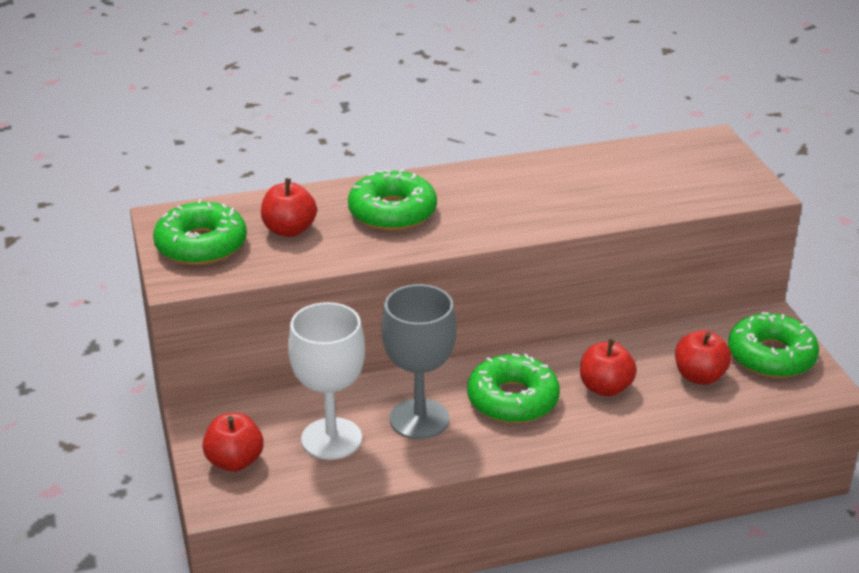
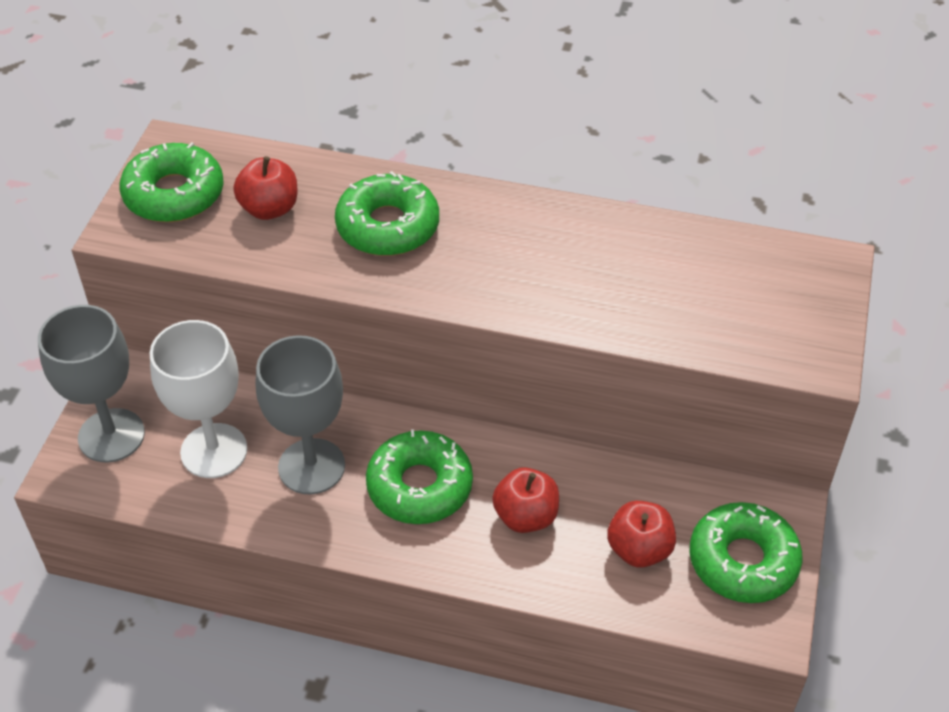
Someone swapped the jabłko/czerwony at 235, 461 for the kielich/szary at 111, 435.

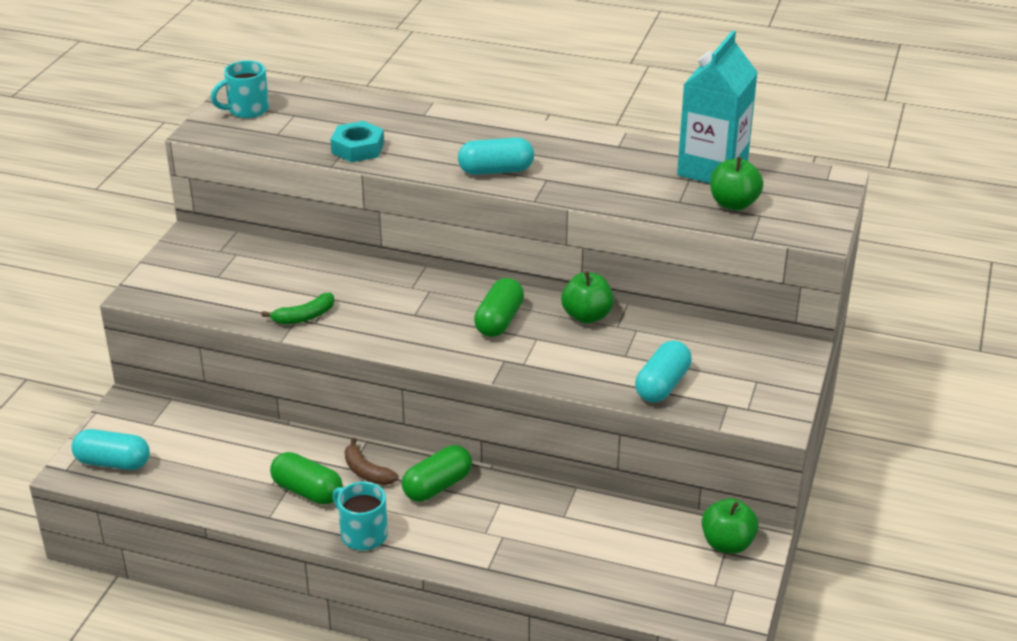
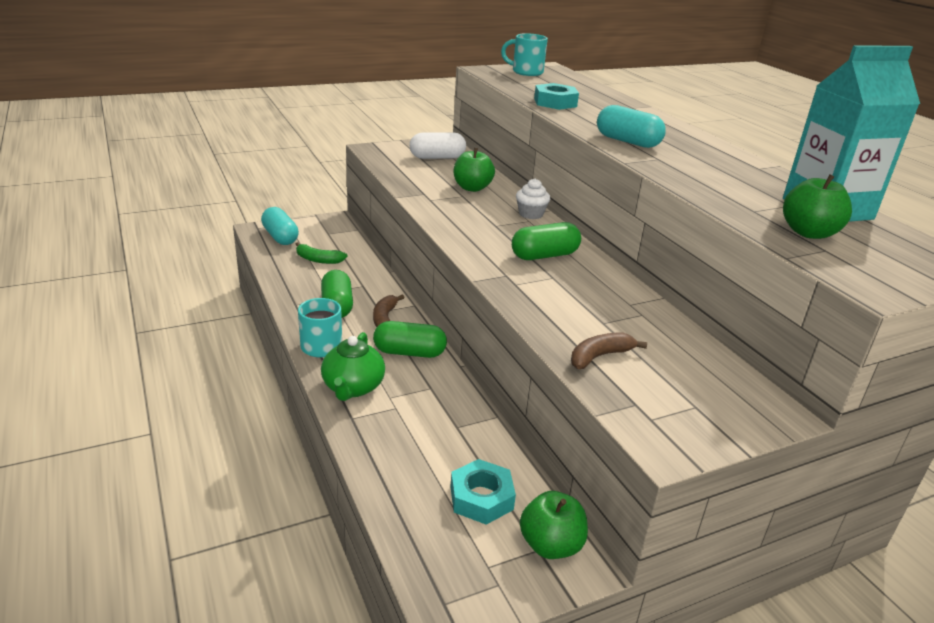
Someone carried the banan/zielony from 304, 317 to 318, 260. Someone put down the imbryk/zielony at 353, 387. Someone put down the kapsułka/biały at 437, 157. Someone put down the nakrętka/turkusowy at 481, 498. Someone carried the jabłko/zielony from 587, 316 to 472, 188. Someone put down the muffinka/biały at 531, 214. Someone swapped the kapsułka/turkusowy at 662, 385 for the banan/brązowy at 599, 356.

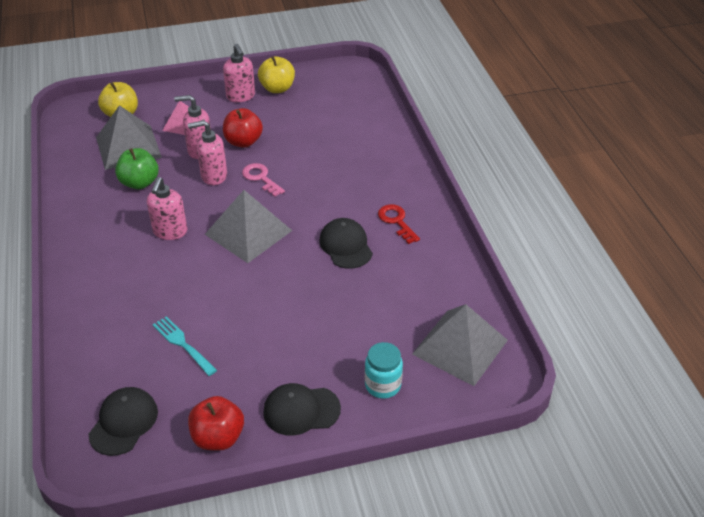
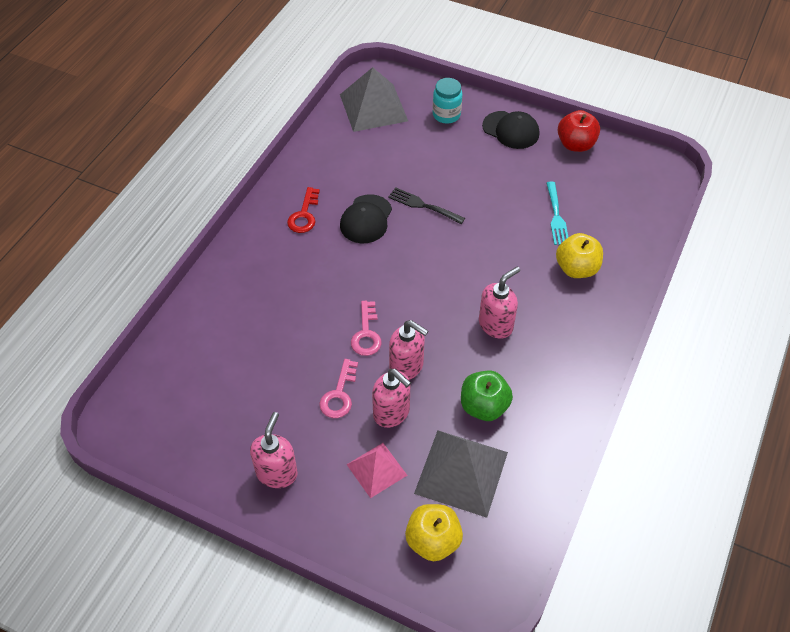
Someone swapped the jabłko/czerwony at 243, 142 for the klucz/różowy at 339, 394. Someone put down the widelec/czarny at 423, 206. Someone carried the jabłko/żółty from 277, 88 to 576, 268. Someone took away the czapka/czarny at 123, 422. Someone took away the piramida/szary at 248, 232.

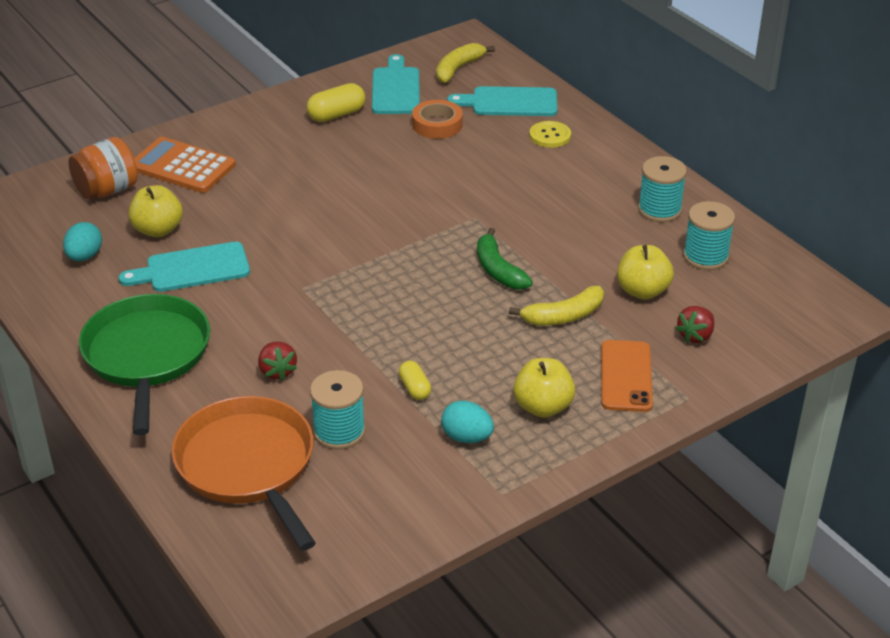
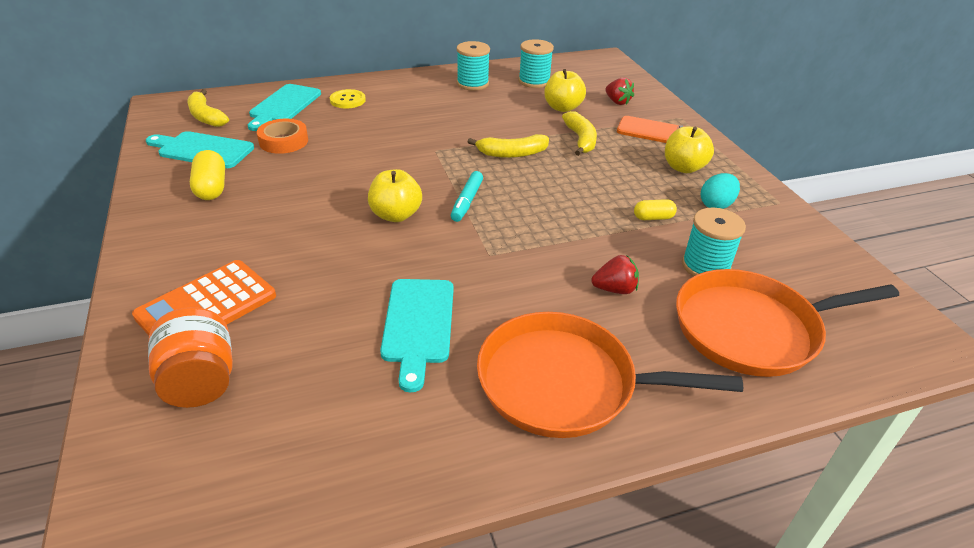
Someone carried the jabłko/żółty from 158, 230 to 396, 215. Someone put down the flamaster/turkusowy at 467, 201. Someone repainted the banan/zielony at 498, 270, which became the banan/żółty at 512, 153. Someone repainted the patelnia/zielony at 146, 355, which became the patelnia/pomarańczowy at 564, 383. Someone took away the jajko/turkusowy at 84, 256.

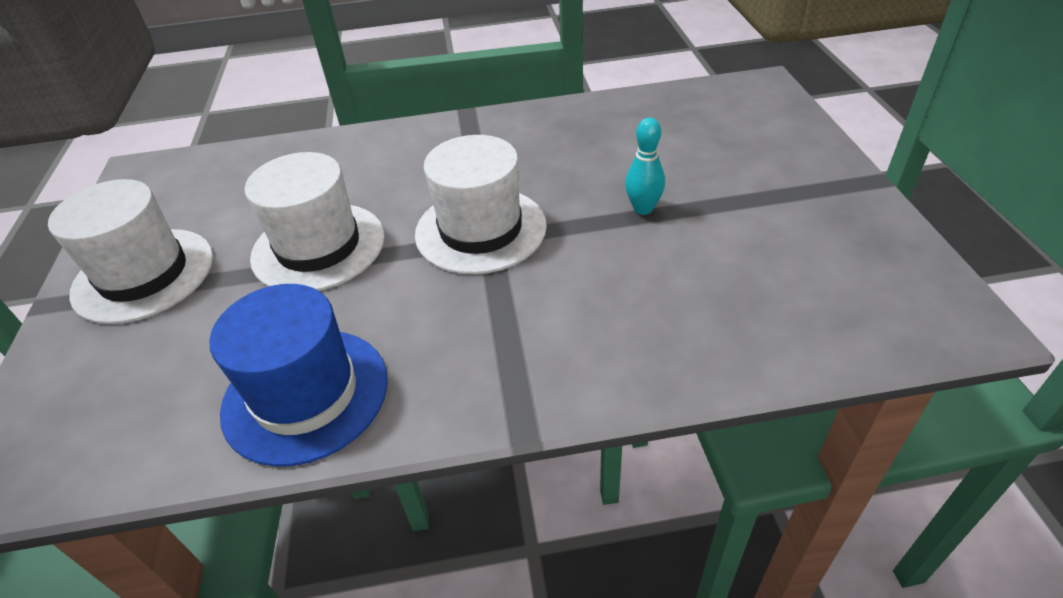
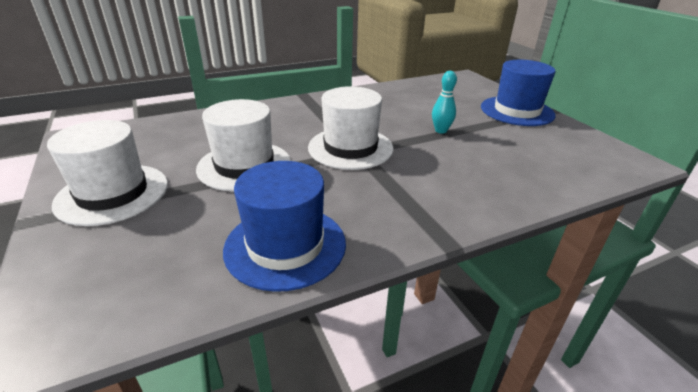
Someone put down the kapelusz/niebieski at 517, 111.

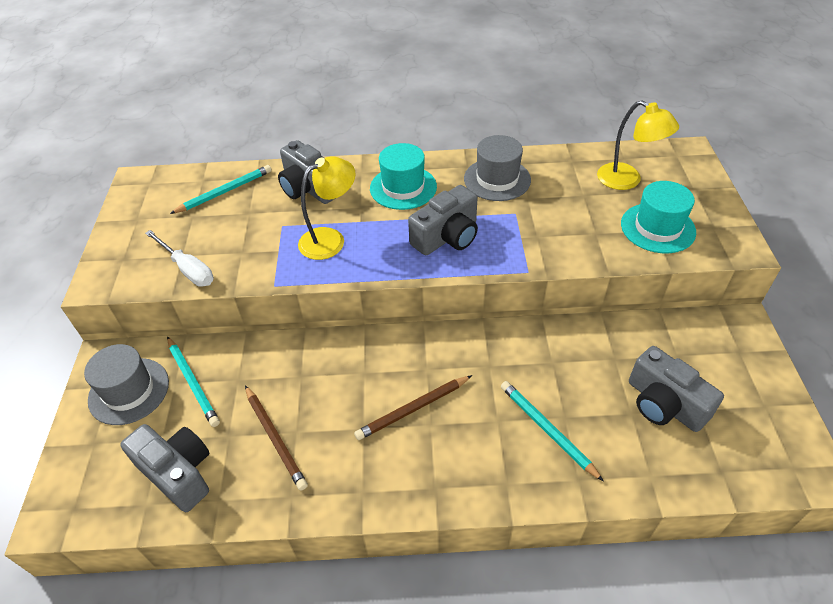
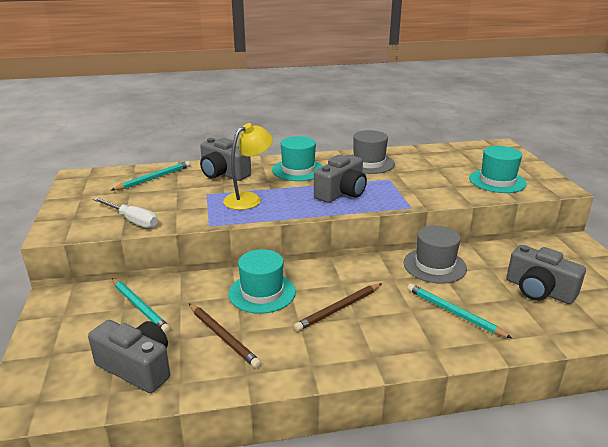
Someone put down the kapelusz/turkusowy at 262, 292. Someone carried the kapelusz/szary from 129, 391 to 434, 265. Someone took away the lampka/żółty at 627, 180.

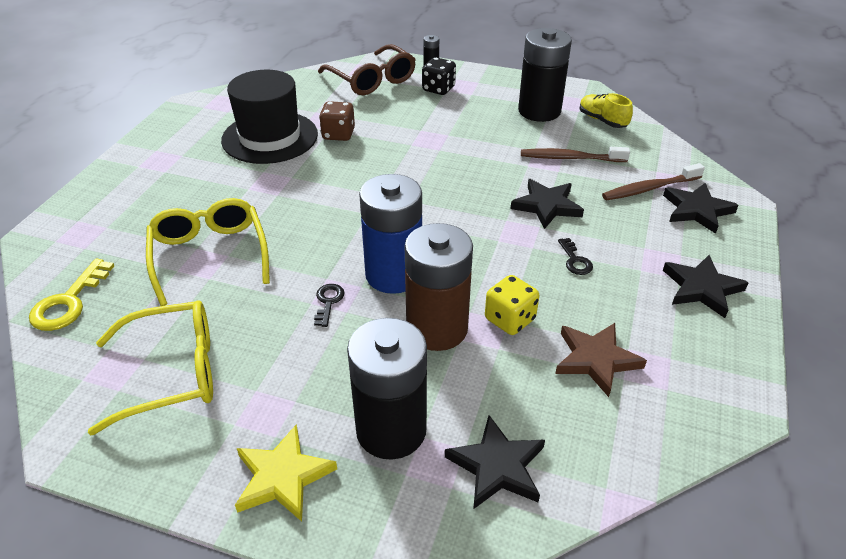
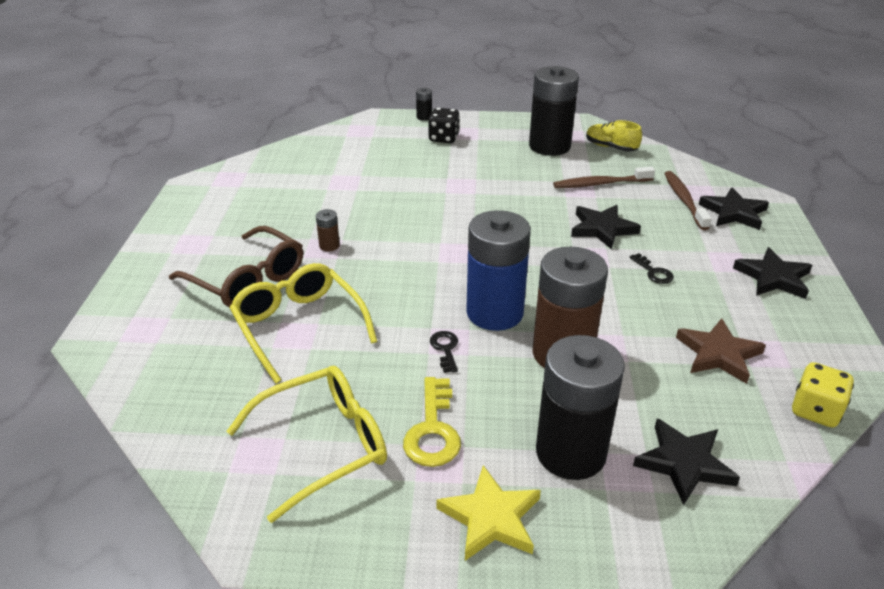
Someone carried the okulary/brązowy from 372, 80 to 247, 280. Someone put down the bateria/brązowy at 329, 246. Someone carried the klucz/żółty from 69, 302 to 433, 430. Someone rotated the szczoteczka do zębów/brązowy at 649, 188 by 120 degrees clockwise. Someone carried the kostka do gry/żółty from 510, 319 to 815, 411. Someone took away the kapelusz/czarny at 270, 137. Someone took away the kostka do gry/brązowy at 338, 134.

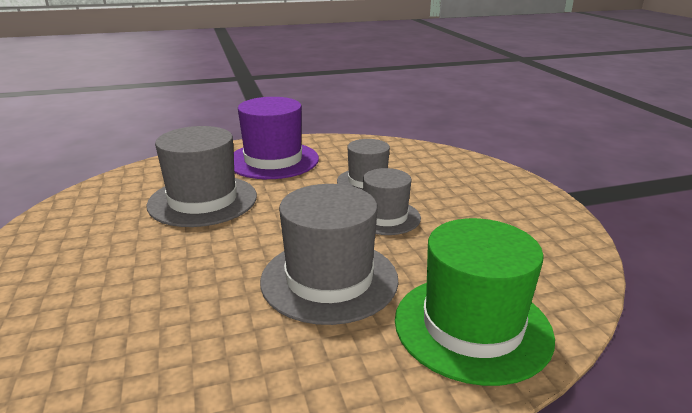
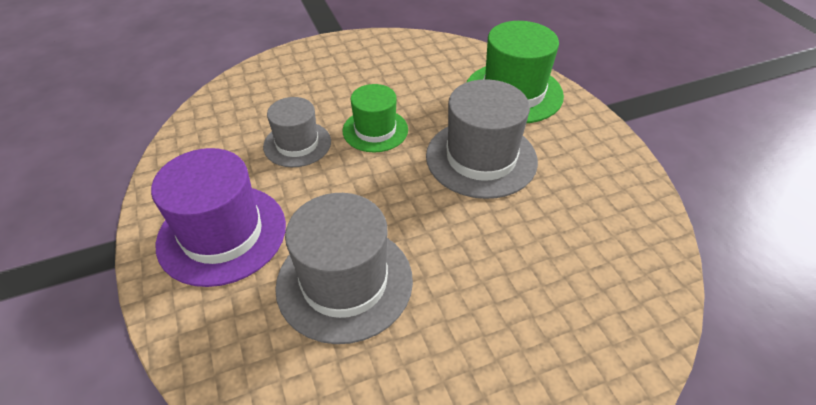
Someone repainted the kapelusz/szary at 385, 217, which became the kapelusz/zielony at 375, 130.

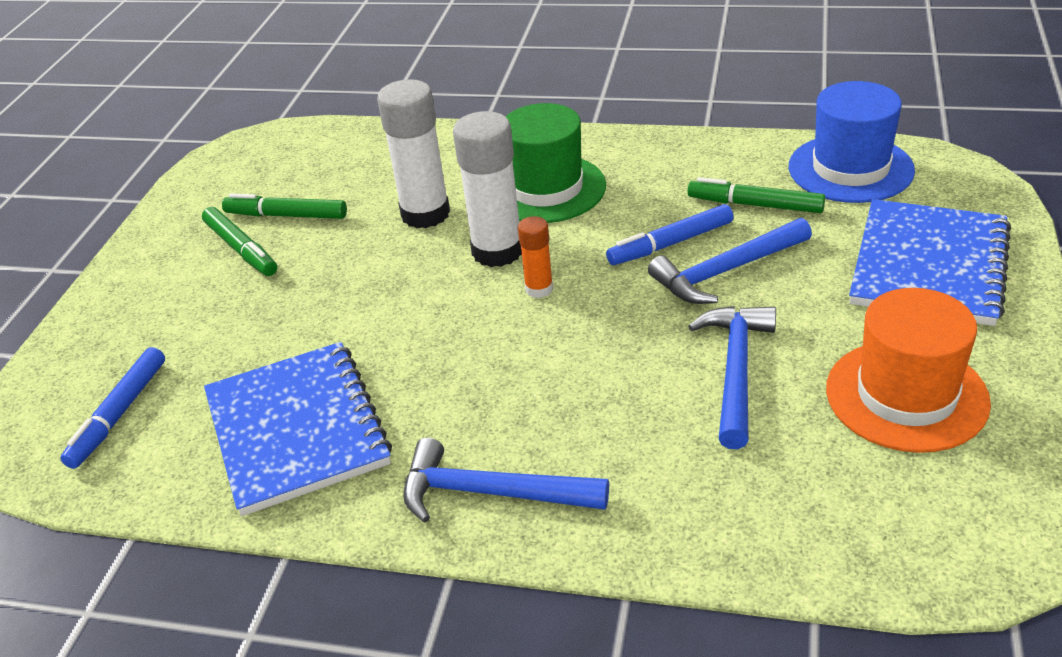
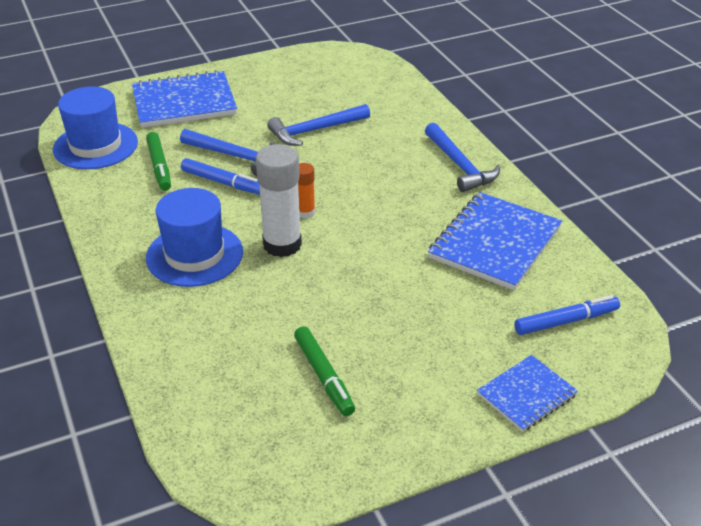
Someone repainted the kapelusz/zielony at 546, 189, which became the kapelusz/niebieski at 194, 255. Someone put down the zeszyt/niebieski at 526, 395. Someone took away the flamaster/zielony at 241, 249. Someone took away the klej w sztyfcie/biały at 425, 214. Someone took away the kapelusz/pomarańczowy at 906, 395.

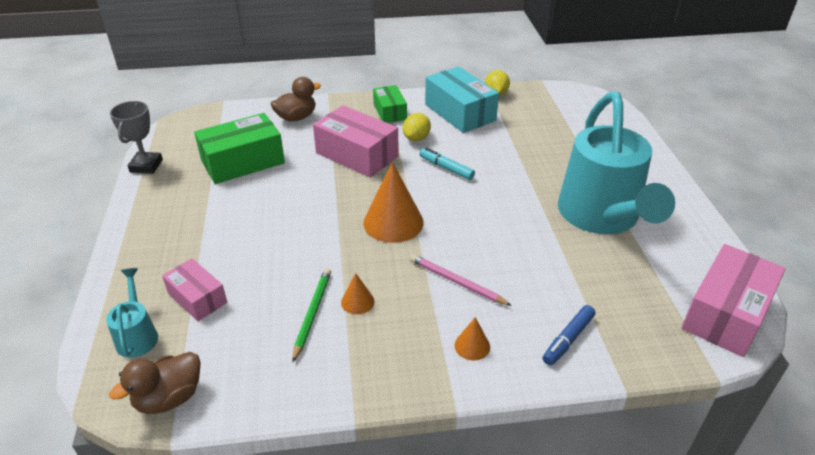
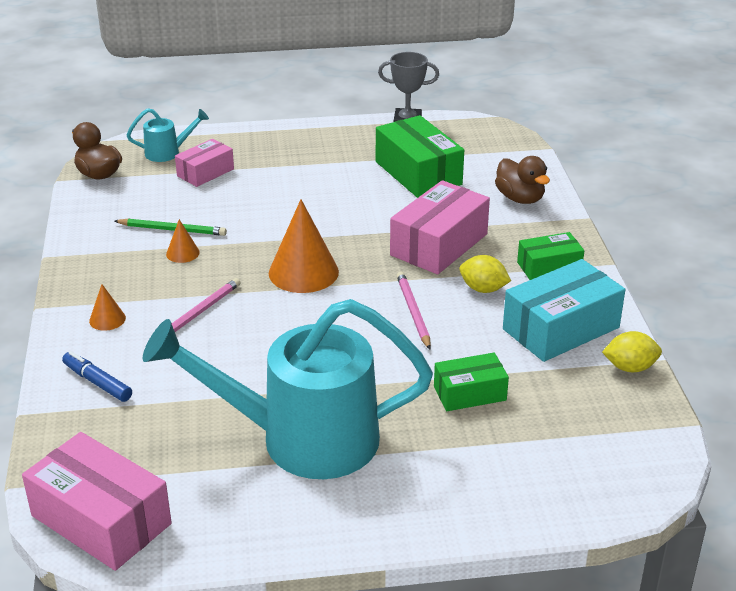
Someone swapped the flamaster/turkusowy at 446, 168 for the ołówek/różowy at 413, 312. Someone put down the pudełko/zielony at 469, 393.

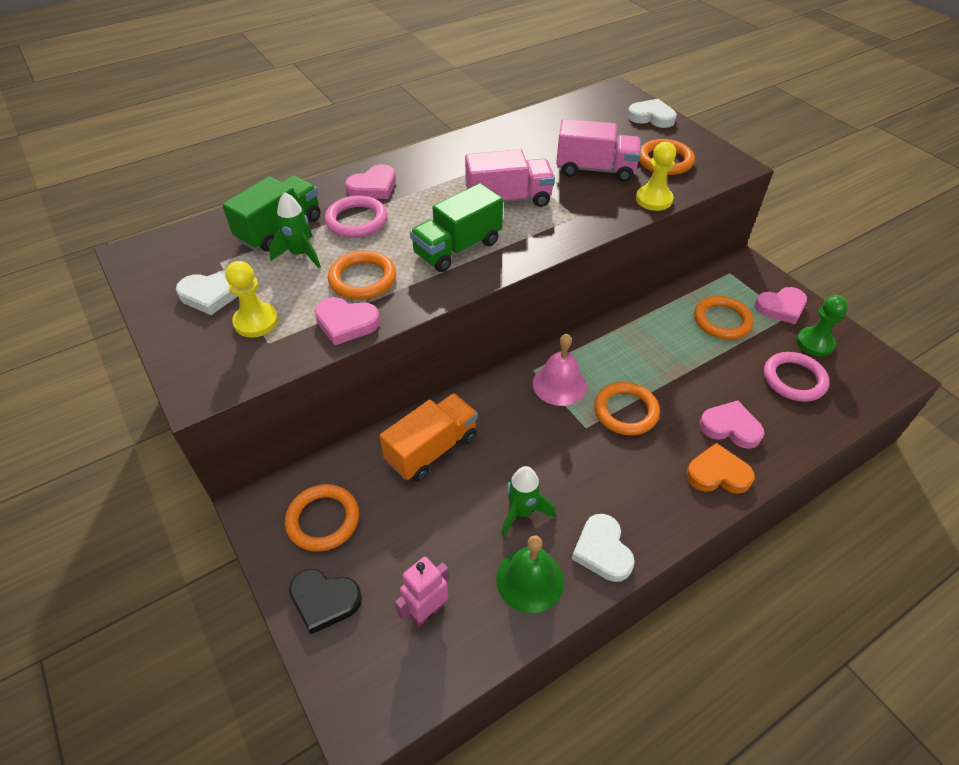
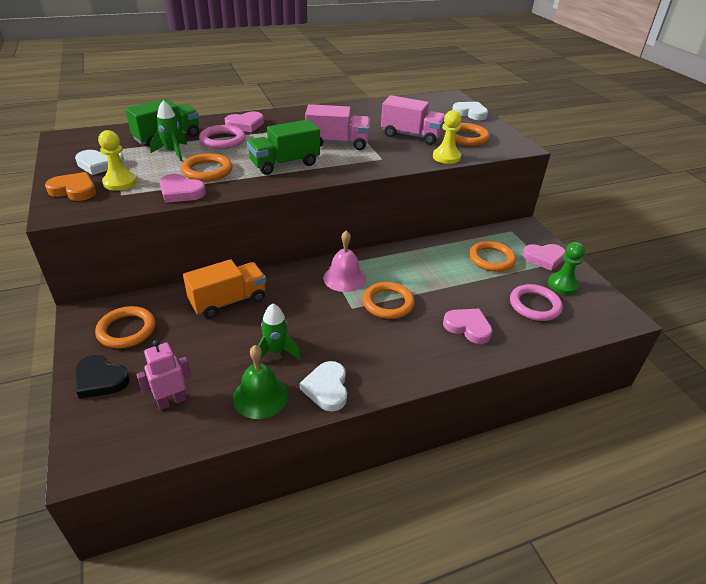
Someone carried the serce/pomarańczowy from 717, 474 to 74, 190.

